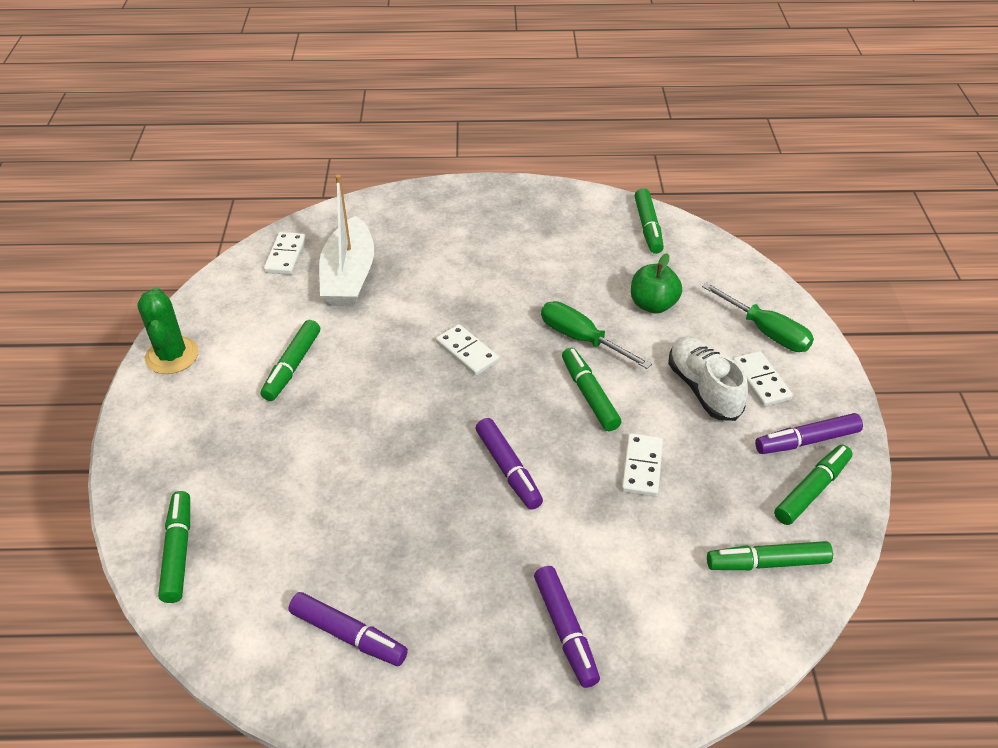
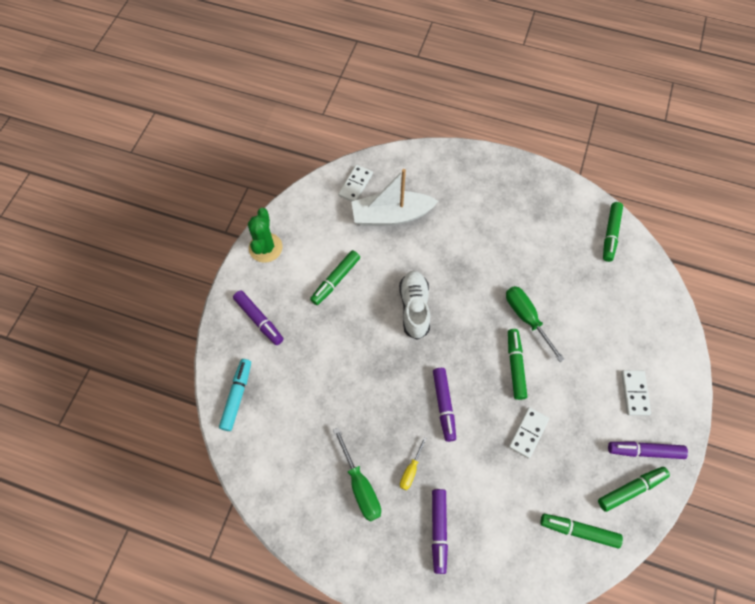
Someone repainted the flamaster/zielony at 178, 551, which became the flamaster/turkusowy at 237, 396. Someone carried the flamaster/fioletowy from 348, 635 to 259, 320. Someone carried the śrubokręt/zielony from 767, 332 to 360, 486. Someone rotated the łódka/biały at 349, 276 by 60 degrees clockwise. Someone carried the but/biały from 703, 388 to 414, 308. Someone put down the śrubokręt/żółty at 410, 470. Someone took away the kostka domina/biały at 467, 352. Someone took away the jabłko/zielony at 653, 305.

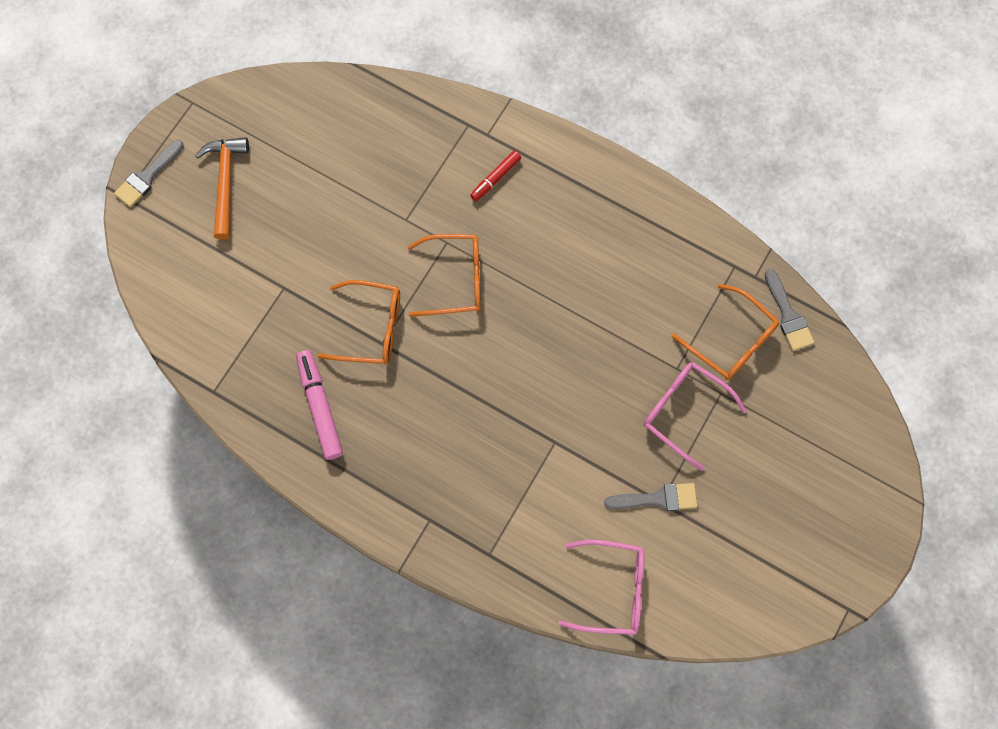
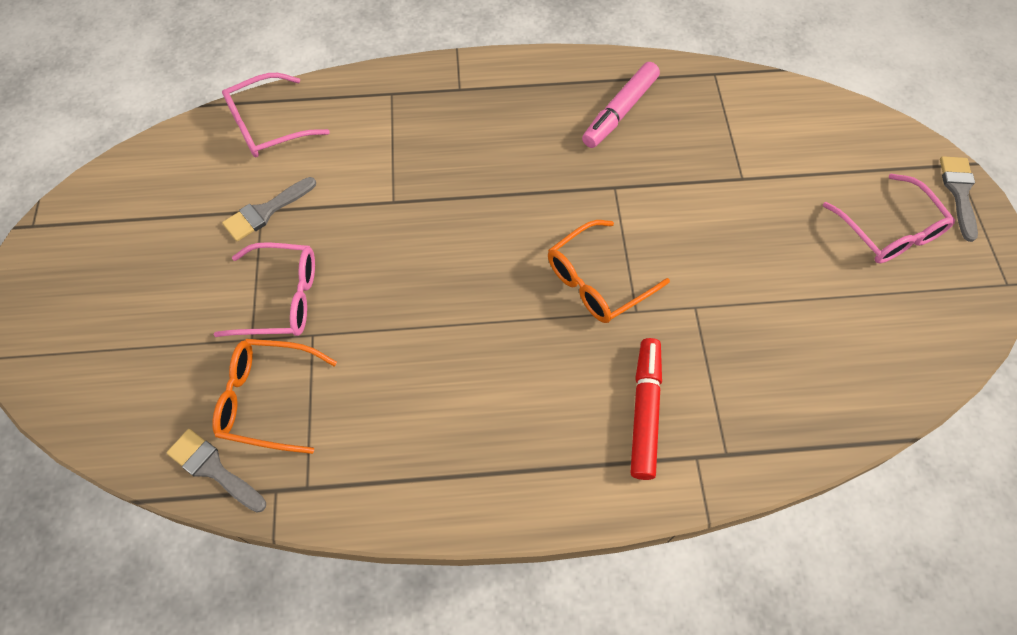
Someone rotated the flamaster/różowy at 320, 407 by 90 degrees clockwise. Someone scaled the flamaster/czerwony at 495, 178 by 1.62. Someone swapped the młotek/pomarańczowy at 225, 183 for the okulary/różowy at 889, 231. Someone took away the okulary/pomarańczowy at 371, 328.

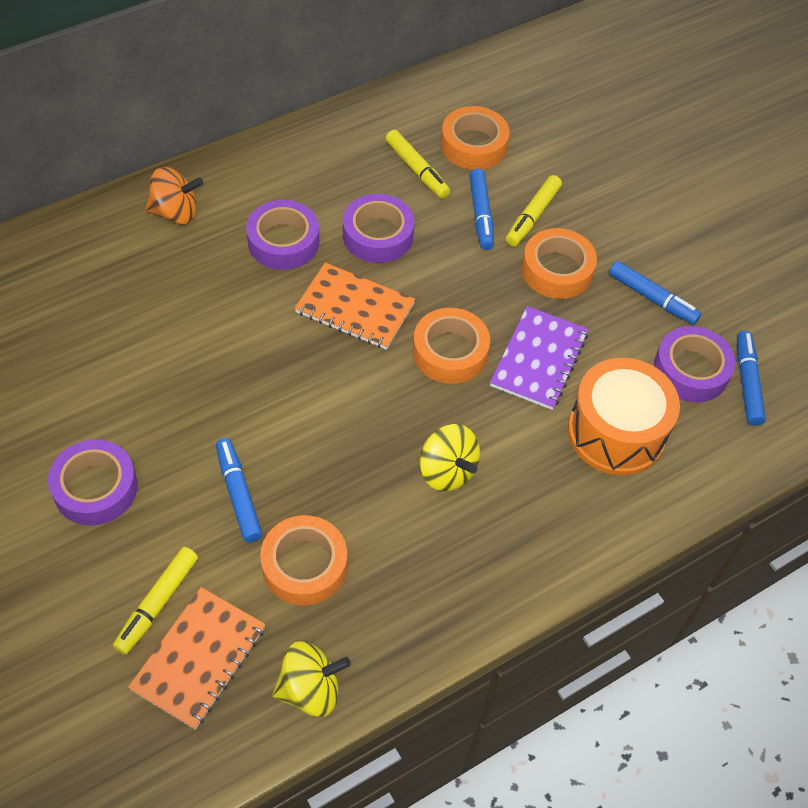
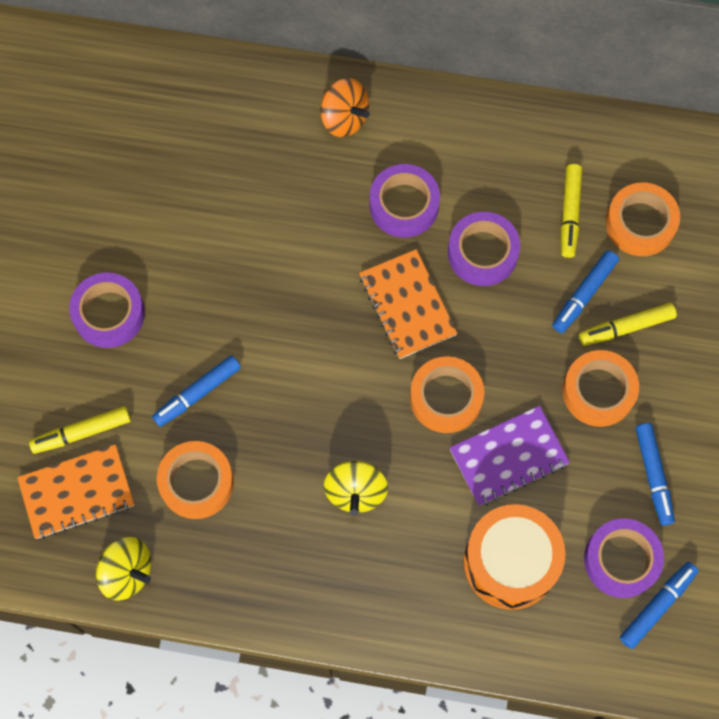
Someone rotated the flamaster/niebieski at 238, 494 by 150 degrees counterclockwise.

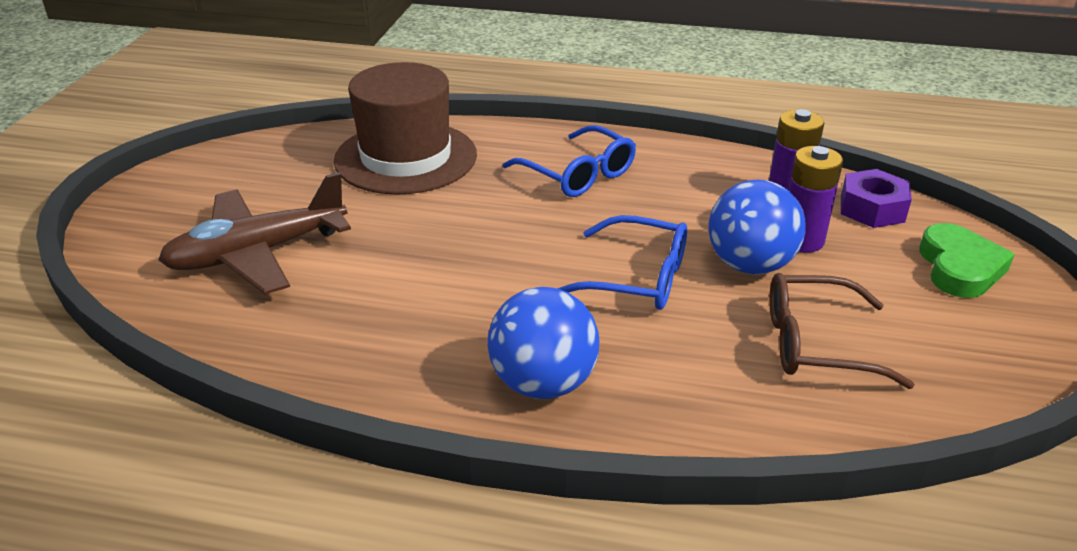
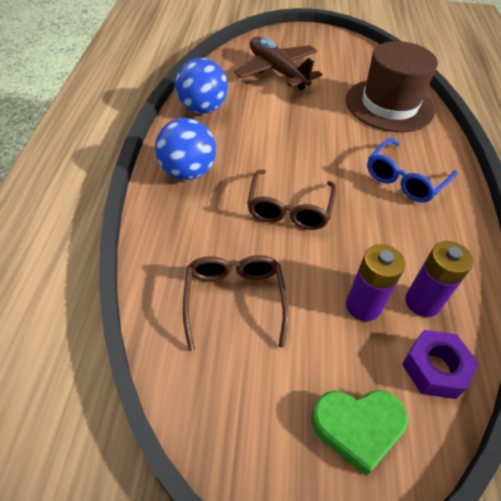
Someone carried the piłka/niebieski from 749, 265 to 202, 109. Someone repainted the okulary/niebieski at 637, 278, which became the okulary/brązowy at 289, 209.

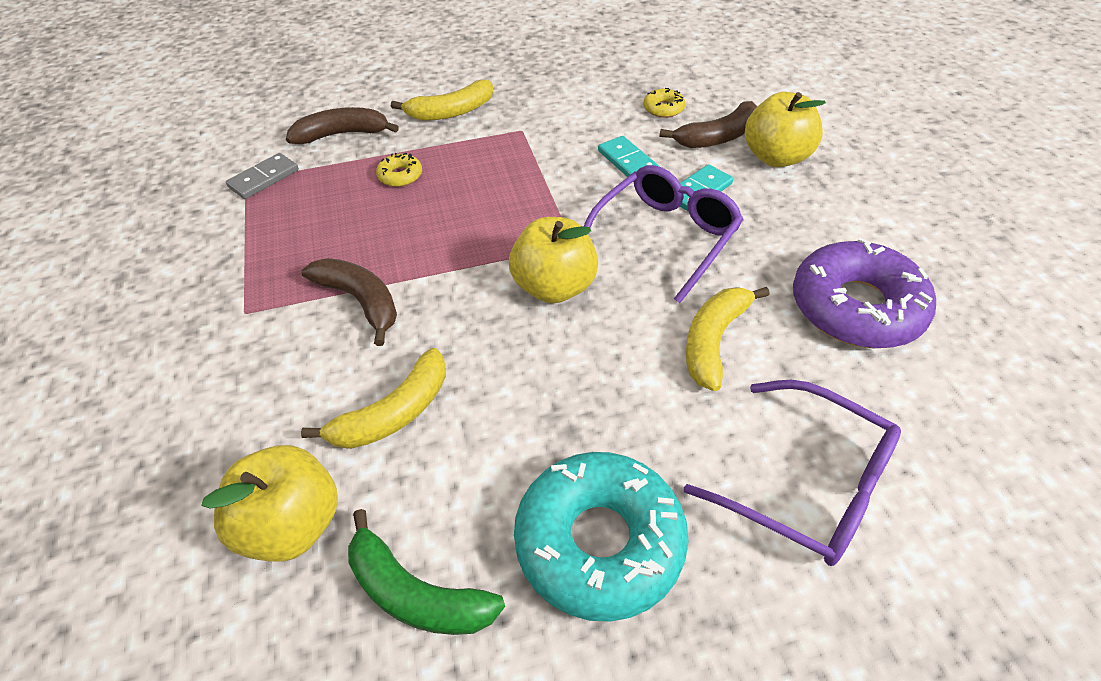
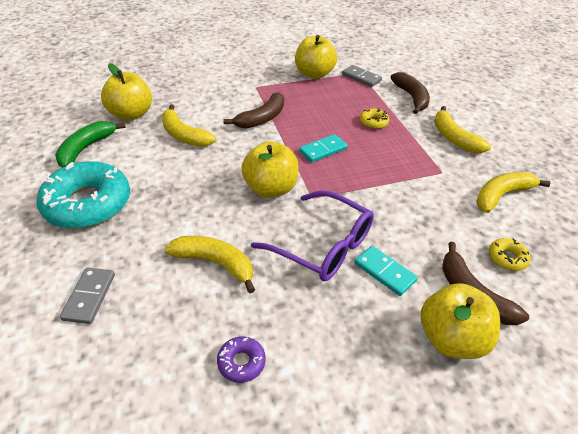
Someone swapped the okulary/fioletowy at 808, 485 for the kostka domina/szary at 89, 297. Someone scaled the donut/fioletowy at 856, 307 by 0.42. Someone put down the jabłko/żółty at 314, 74. Someone carried the kostka domina/turkusowy from 627, 161 to 323, 150. Someone put down the banan/żółty at 501, 195.

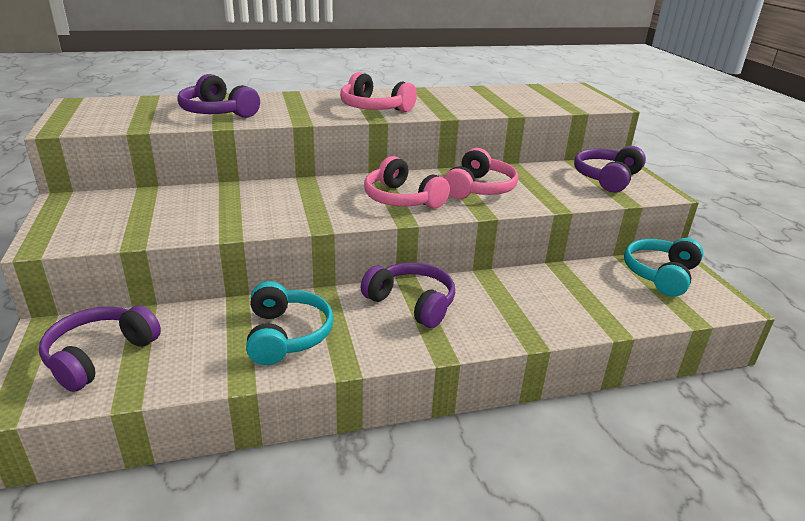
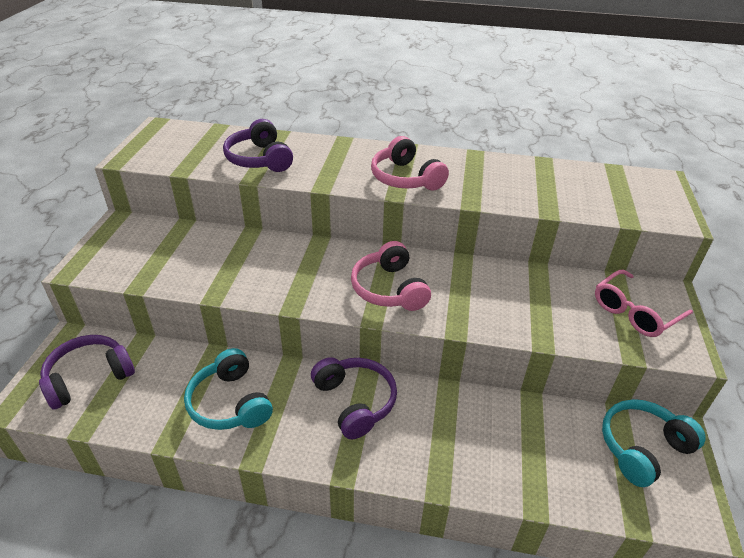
Someone rotated the słuchawki/turkusowy at 287, 335 by 135 degrees clockwise. Someone swapped the słuchawki/fioletowy at 606, 178 for the okulary/różowy at 635, 312. Someone took away the słuchawki/różowy at 479, 188.

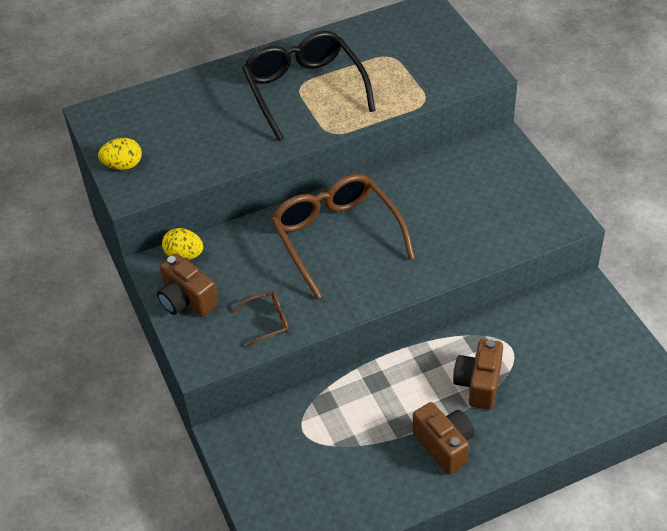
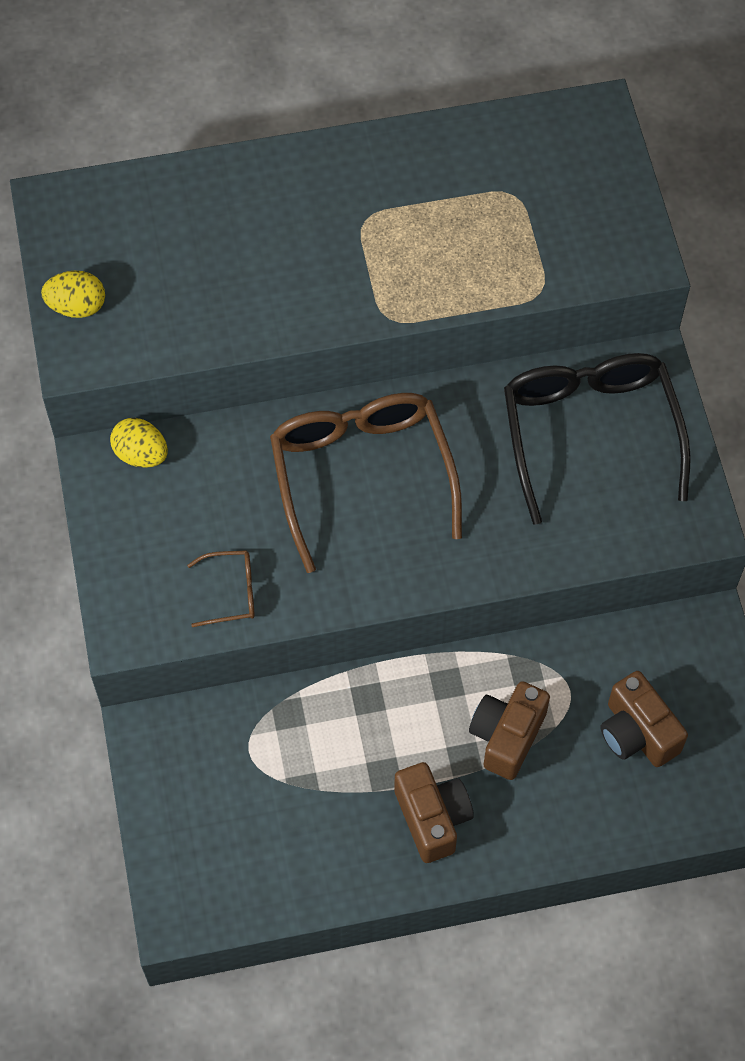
Someone carried the okulary/czarny from 305, 91 to 590, 434. Someone carried the aparat fotograficzny/brązowy from 187, 300 to 637, 733.

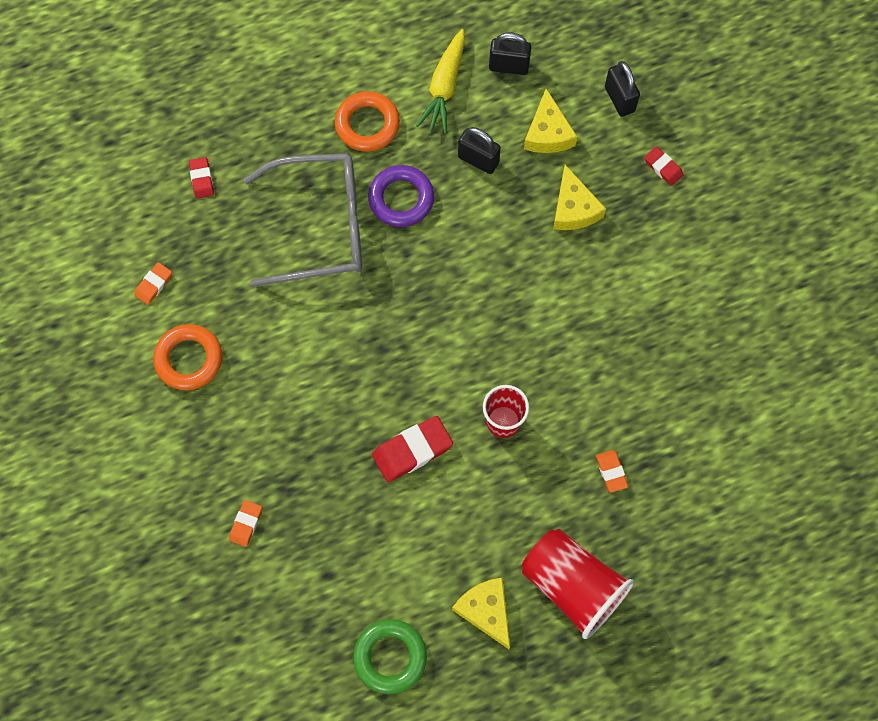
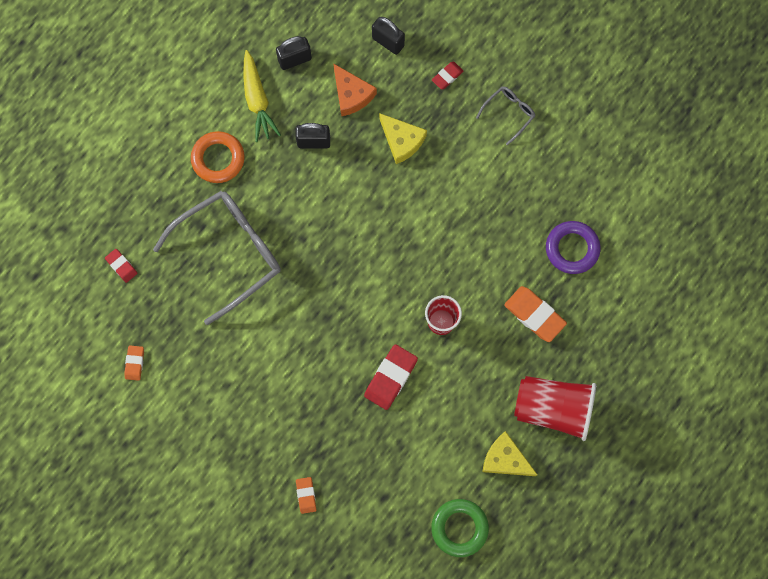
Someone repainted the ser/żółty at 547, 133, which became the ser/pomarańczowy at 351, 94. Someone rotated the gumka do mazania/czerwony at 663, 167 by 60 degrees counterclockwise. Someone put down the okulary/szary at 509, 113. Someone scaled the gumka do mazania/pomarańczowy at 611, 472 by 1.80. Someone carried the pierścień/fioletowy from 401, 199 to 572, 249. Someone took away the pierścień/pomarańczowy at 189, 359.

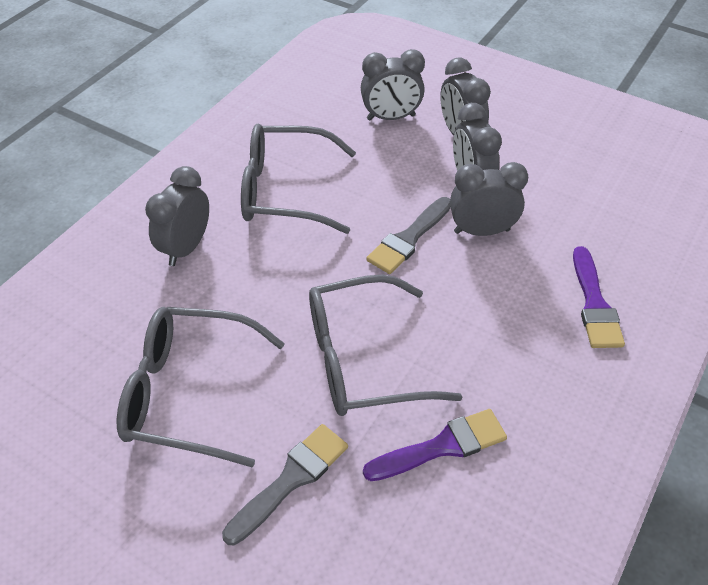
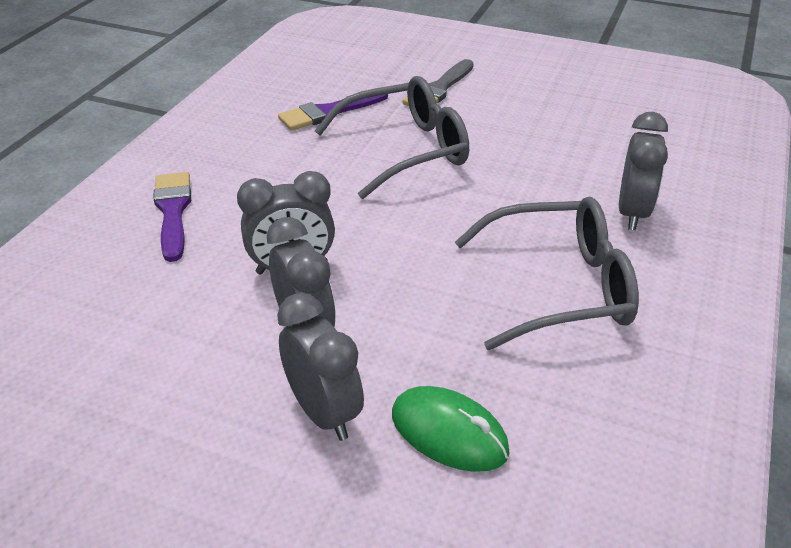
Someone swapped the budzik/szary at 391, 117 for the myszka/zielony at 449, 433. Someone took away the okulary/szary at 188, 393. Someone took away the pędzel/szary at 409, 238.

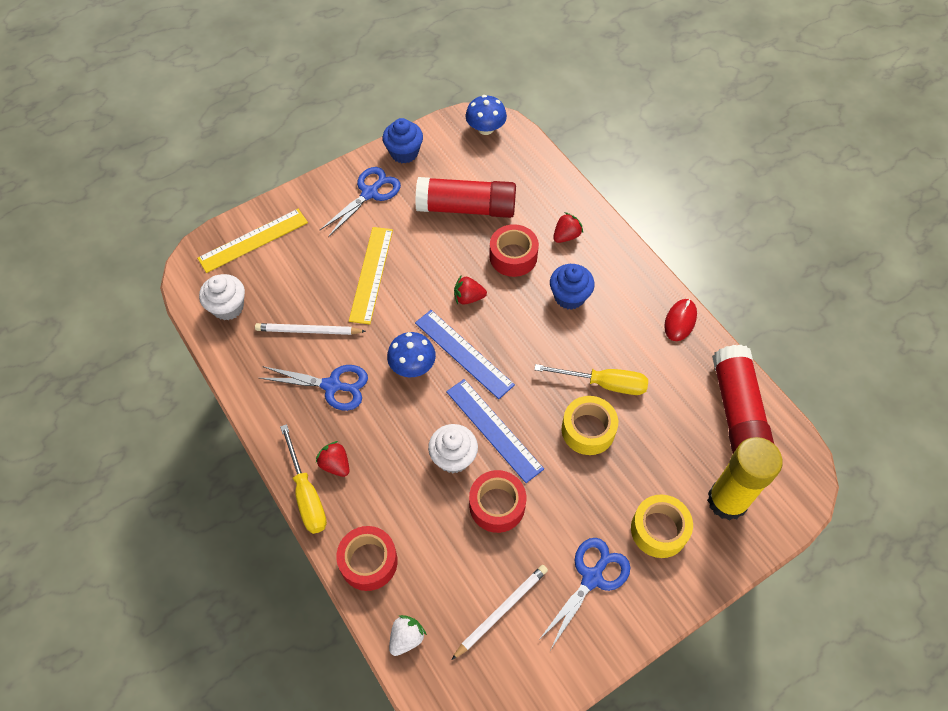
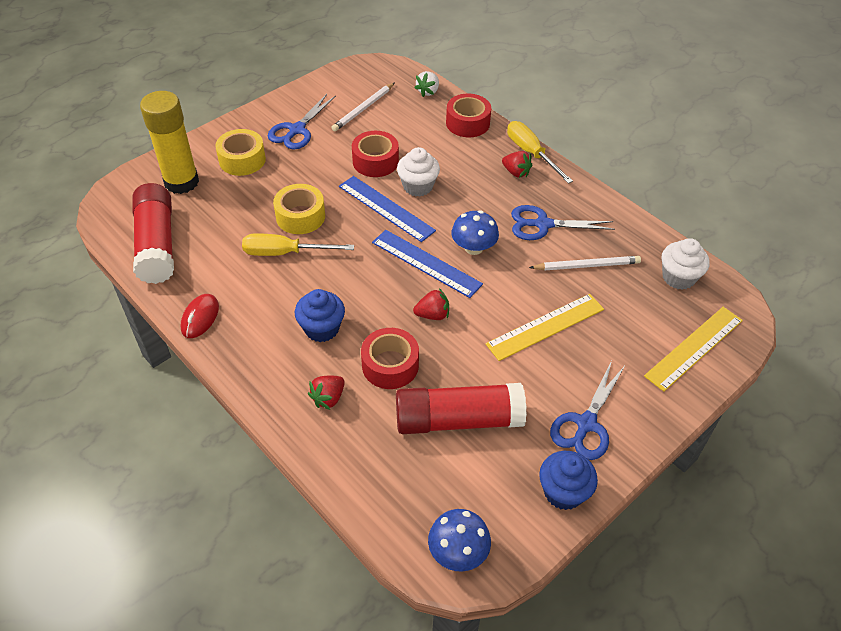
Someone rotated the linijka/żółty at 371, 274 by 60 degrees clockwise.

